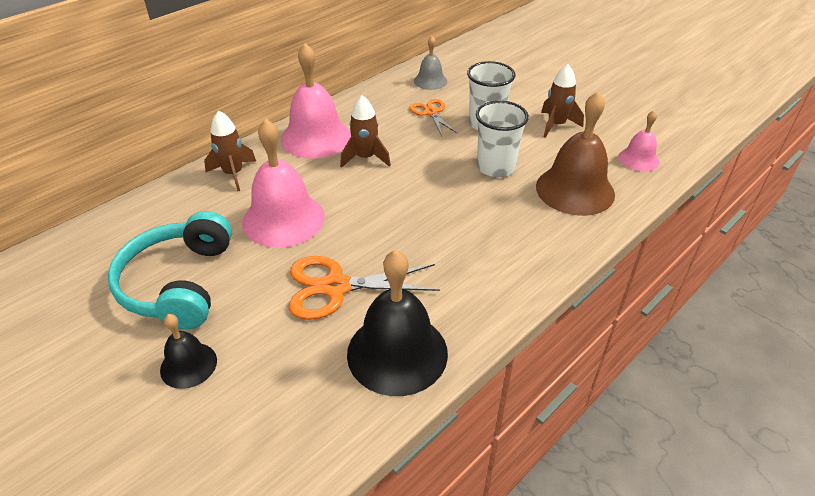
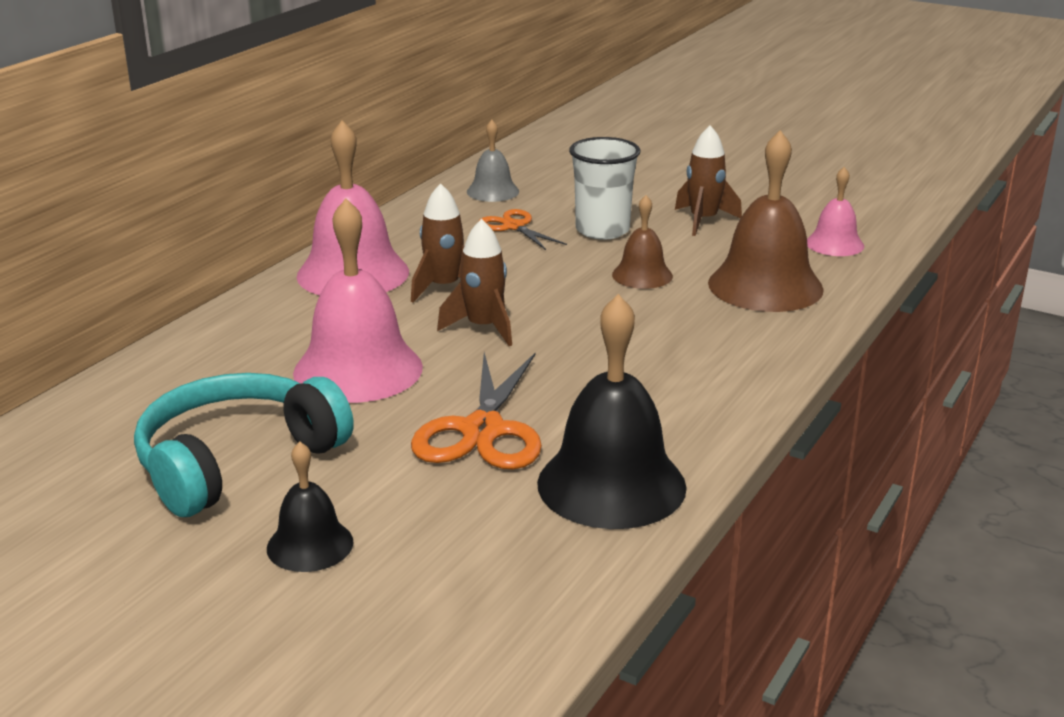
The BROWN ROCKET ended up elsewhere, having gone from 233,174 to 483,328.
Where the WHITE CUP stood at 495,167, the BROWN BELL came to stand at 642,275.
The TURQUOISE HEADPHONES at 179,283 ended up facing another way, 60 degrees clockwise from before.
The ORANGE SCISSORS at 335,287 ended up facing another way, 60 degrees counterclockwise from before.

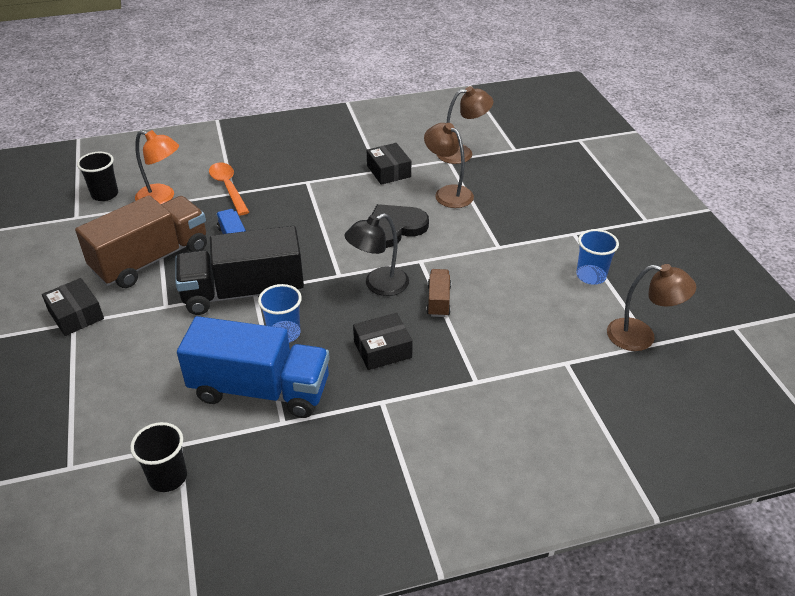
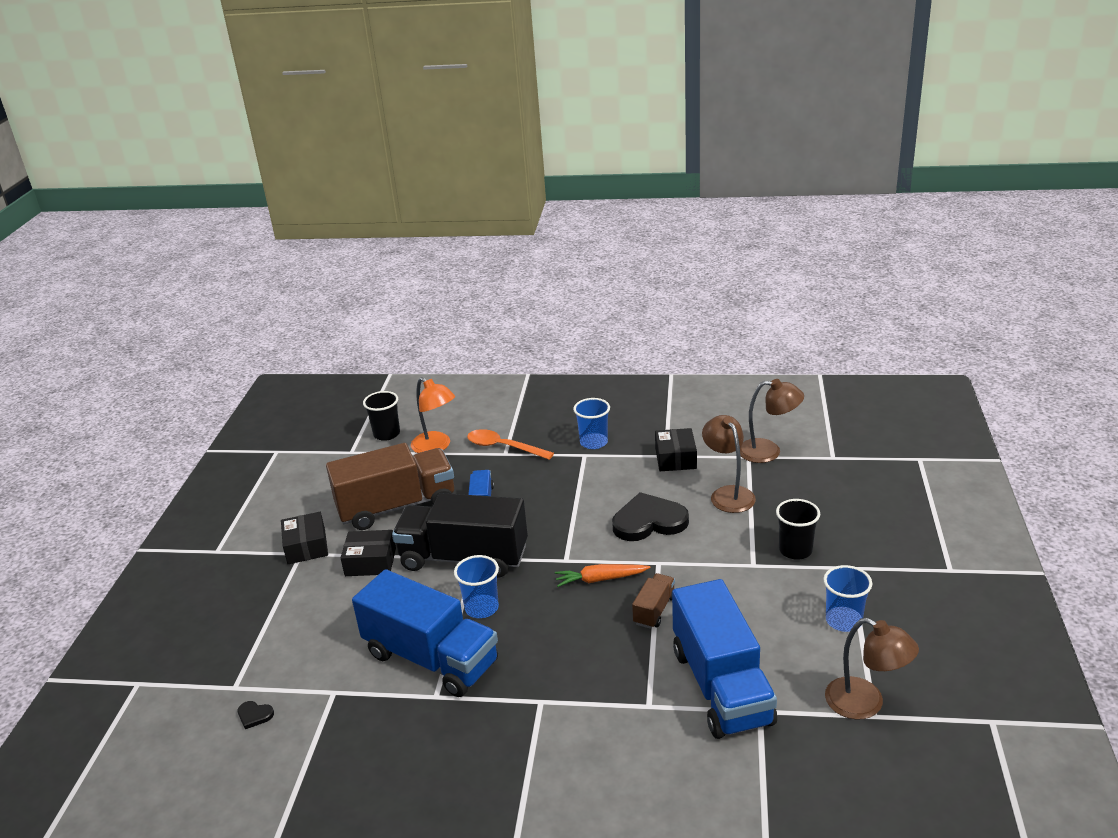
The second view gained the BLACK HEART at 254,715.
The second view gained the BLUE CUP at 593,442.
The second view gained the BLUE TRUCK at 721,686.
The BLACK CUP ended up elsewhere, having gone from 168,477 to 795,550.
The BLACK BOX ended up elsewhere, having gone from 382,349 to 370,562.
Where the BLACK LAMP stood at 378,285, the ORANGE CARROT came to stand at 600,579.
The ORANGE SPOON at 228,187 ended up facing another way, 60 degrees counterclockwise from before.

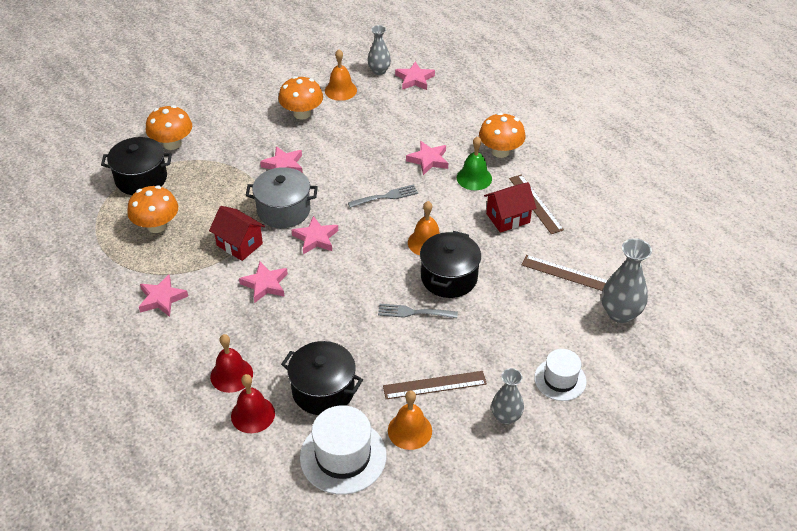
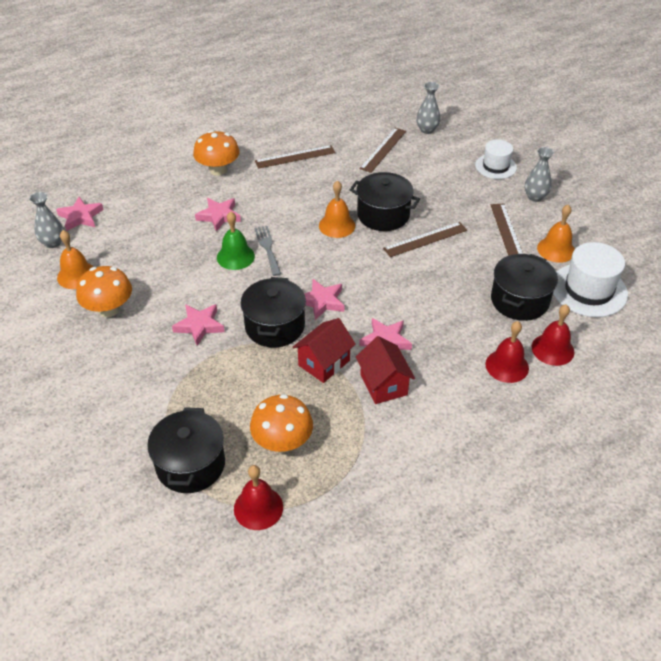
The second view lost the PINK STAR at 162,299.
The second view lost the ORANGE MUSHROOM at 172,143.
The second view gained the RED BELL at 258,508.
The GREEN BELL ended up elsewhere, having gone from 474,178 to 235,256.
The RED HOUSE ended up elsewhere, having gone from 508,218 to 383,384.
Where the GREY FORK stood at 413,312, the BROWN RULER came to stand at 425,239.
What was the GREY POT at 284,210 turned into the BLACK POT at 275,326.
The size of the GREY VASE at 620,313 changed by a factor of 0.66.

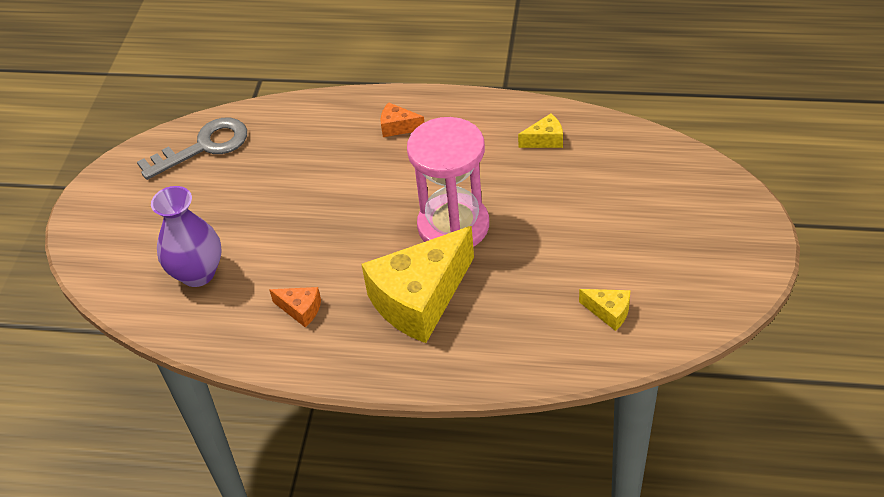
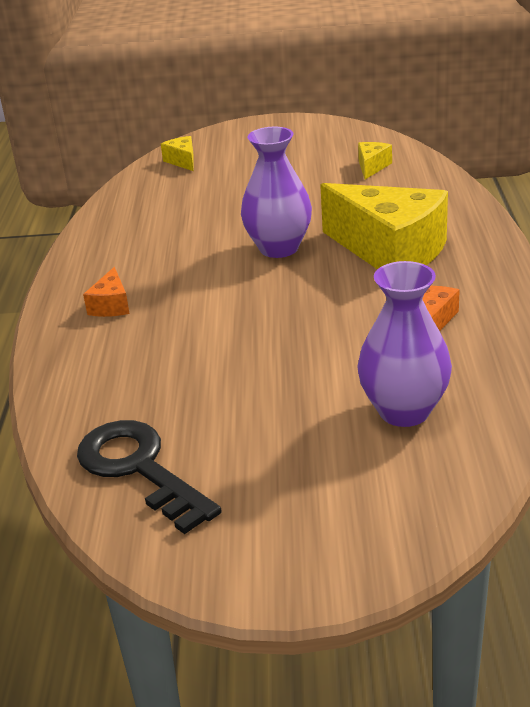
The YELLOW CHEESE ended up elsewhere, having gone from 545,140 to 182,161.
Where the PINK HOURGLASS stood at 453,226, the PURPLE VASE came to stand at 279,248.
What was the GREY KEY at 203,147 turned into the BLACK KEY at 139,469.

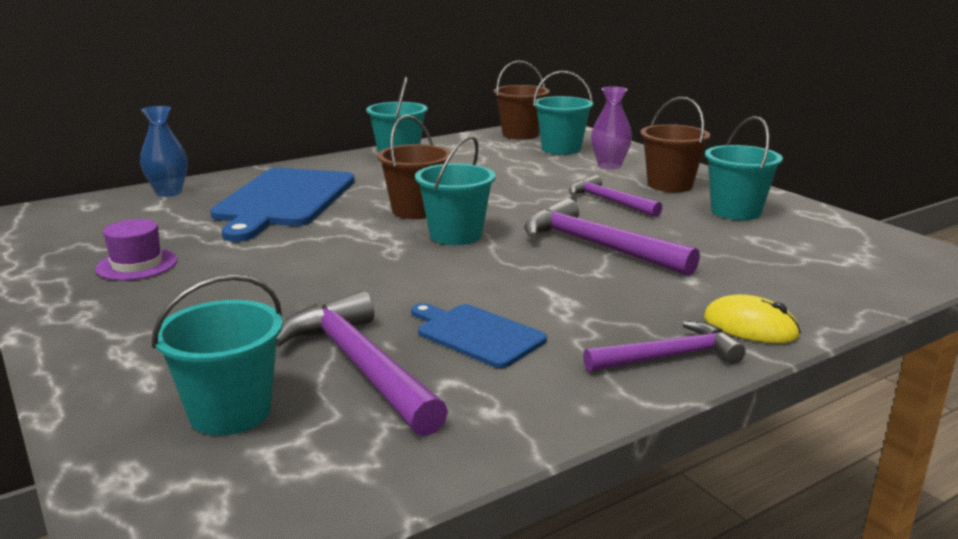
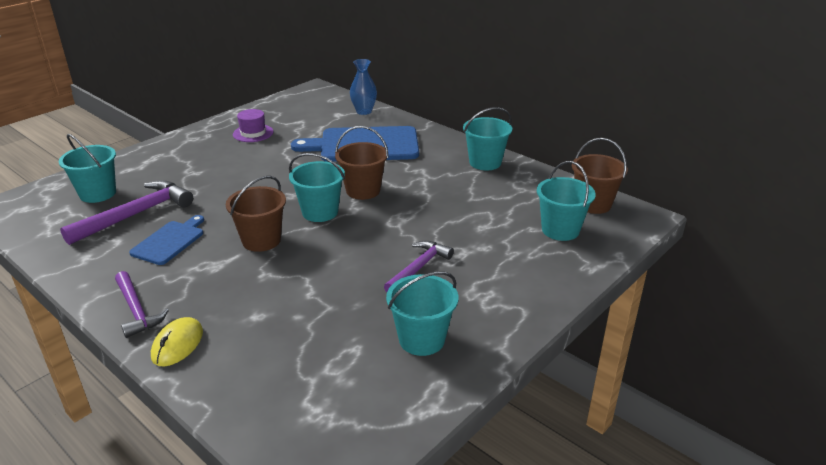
The second view lost the PURPLE HAMMER at 597,246.
The second view lost the PURPLE VASE at 609,166.
The BROWN BUCKET ended up elsewhere, having gone from 670,185 to 261,240.

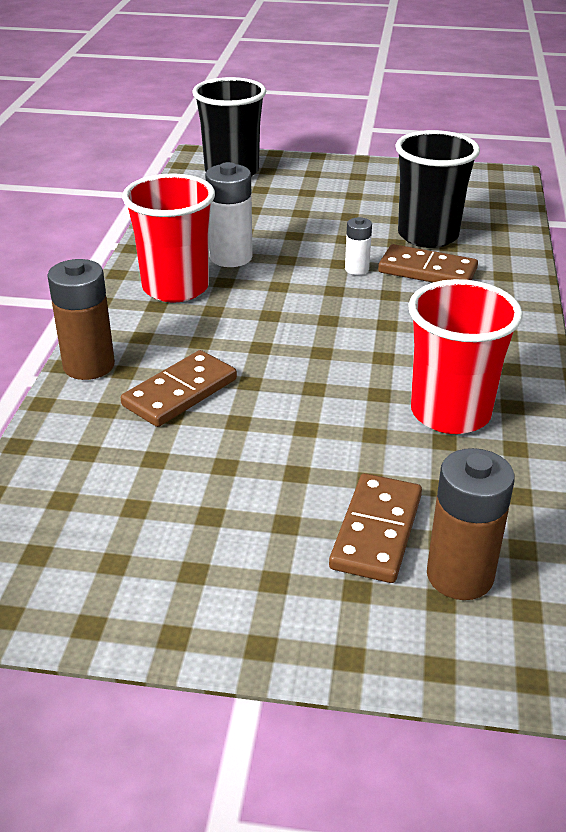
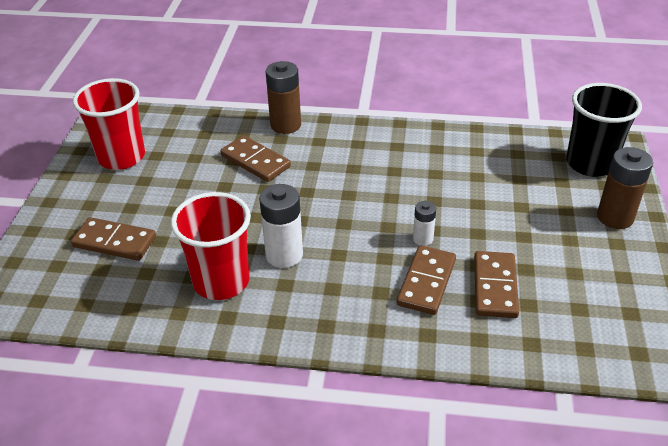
The RED CUP ended up elsewhere, having gone from 175,288 to 121,157.
The WHITE BATTERY ended up elsewhere, having gone from 230,257 to 284,255.
The BROWN BATTERY ended up elsewhere, having gone from 459,576 to 615,217.
Where the BLACK CUP stood at 428,236, the BROWN DOMINO came to stand at 495,287.

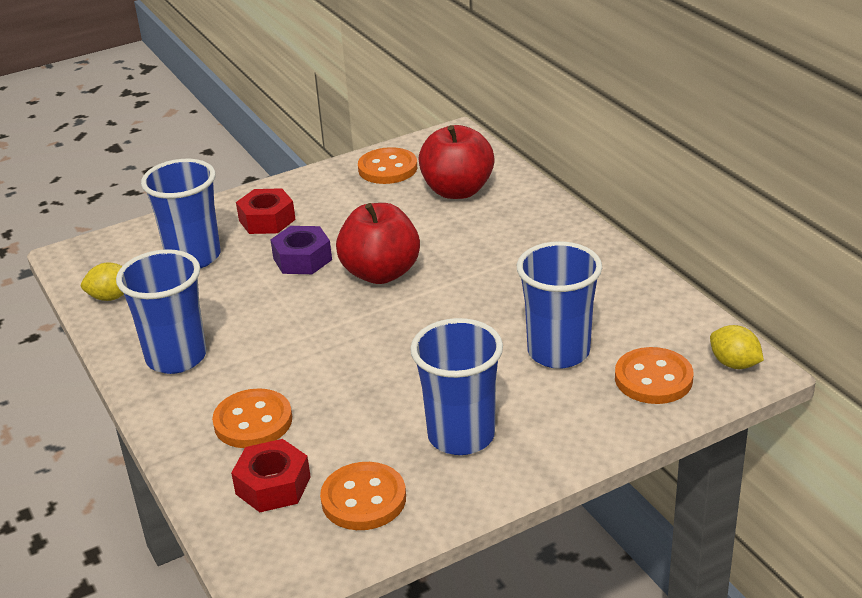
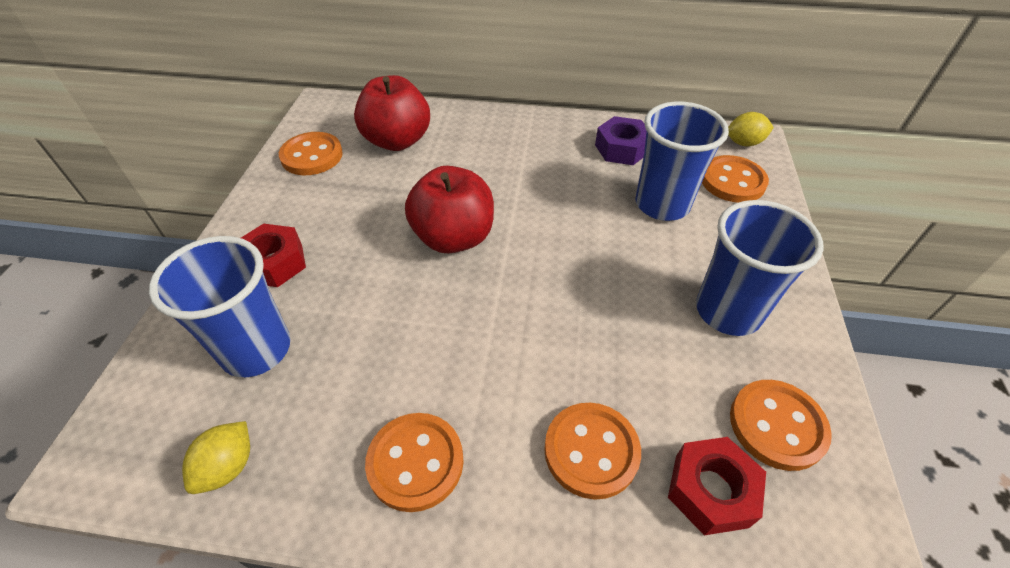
The PURPLE NUT ended up elsewhere, having gone from 302,259 to 621,149.
Where the BLUE CUP stood at 176,357, the ORANGE BUTTON came to stand at 415,462.

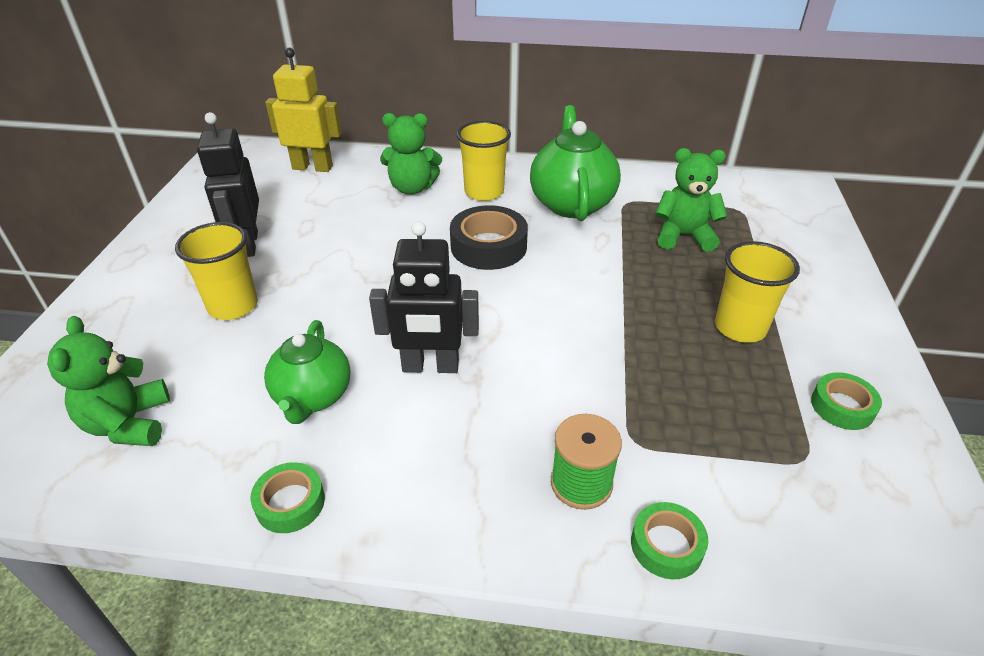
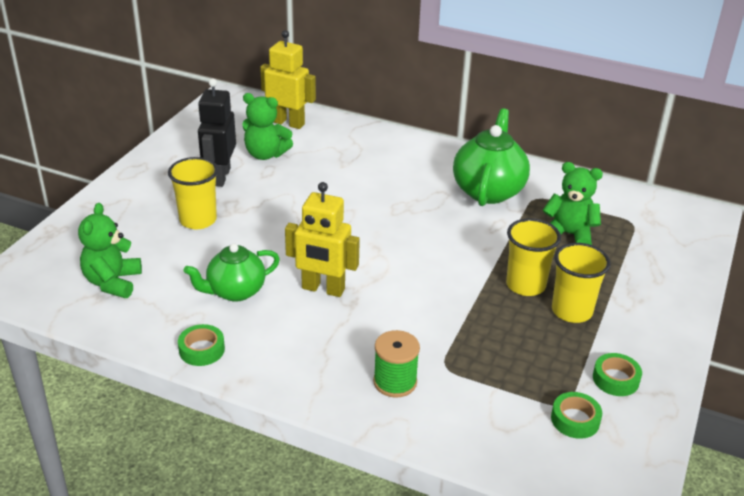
The second view lost the BLACK TAPE at 488,246.
The GREEN TEDDY BEAR ended up elsewhere, having gone from 412,188 to 265,154.
The YELLOW CUP ended up elsewhere, having gone from 484,192 to 525,285.
The GREEN TAPE ended up elsewhere, having gone from 666,545 to 575,420.
What was the BLACK ROBOT at 430,366 turned into the YELLOW ROBOT at 323,289.
The GREEN TEAPOT at 313,397 ended up facing another way, 45 degrees clockwise from before.

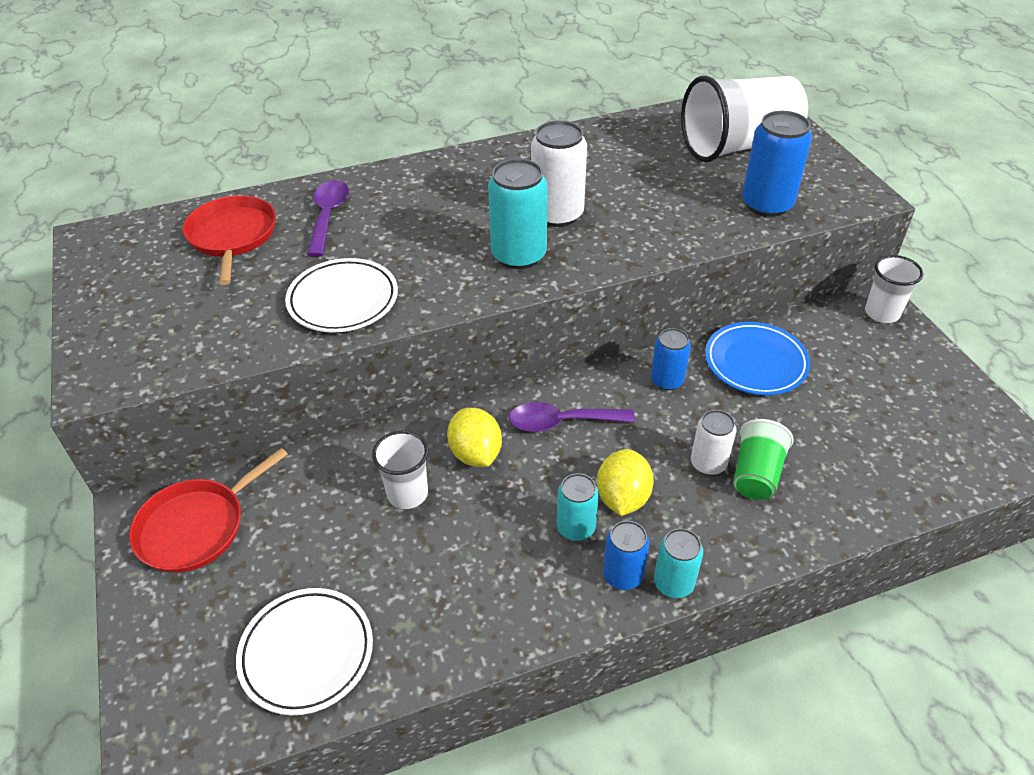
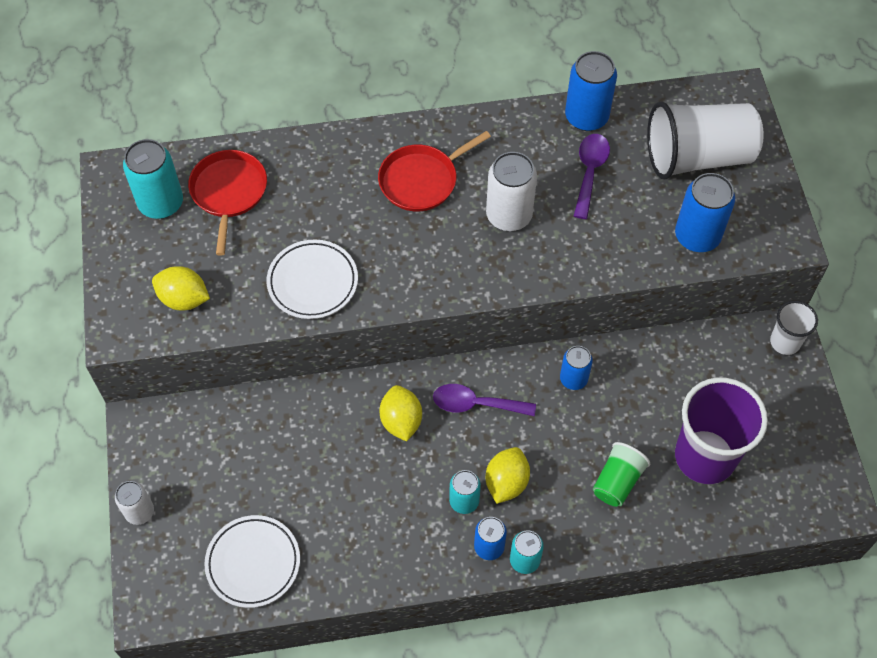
The second view lost the WHITE CUP at 407,493.
The second view lost the BLUE PLATE at 755,362.
The second view gained the YELLOW LEMON at 184,299.
The second view gained the BLUE CAN at 586,117.
The second view gained the PURPLE CUP at 705,457.
The RED PAN ended up elsewhere, having gone from 196,527 to 422,180.
The PURPLE SPOON ended up elsewhere, having gone from 328,216 to 590,172.
The TURQUOISE CAN ended up elsewhere, having gone from 519,255 to 161,203.
The WHITE CAN ended up elsewhere, having gone from 708,463 to 139,512.

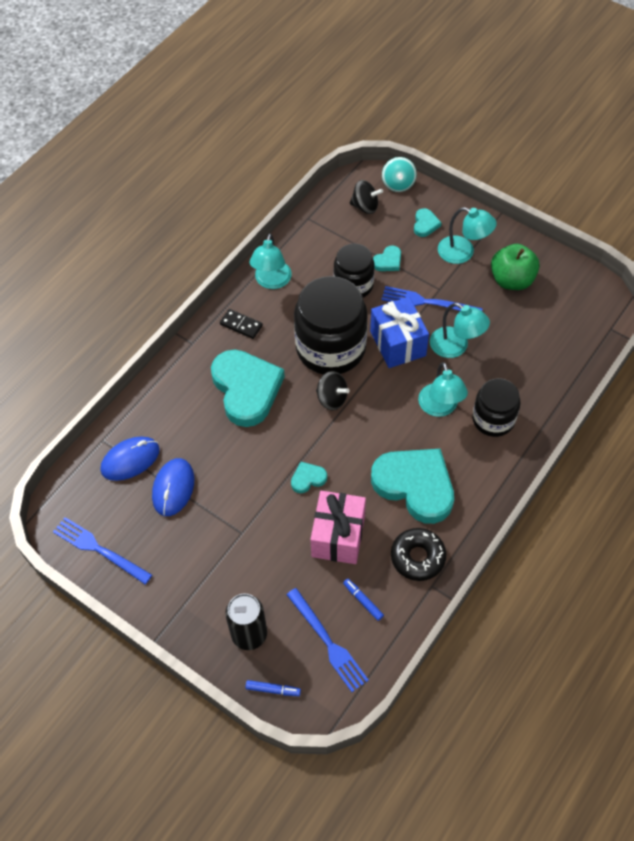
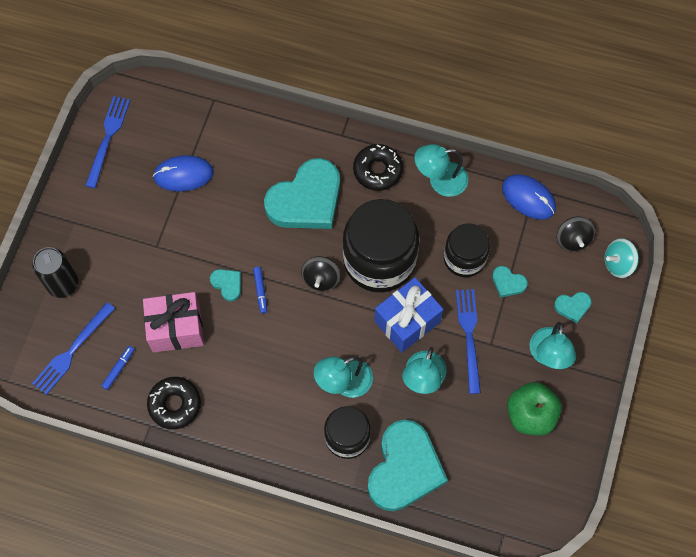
The BLUE MOUSE ended up elsewhere, having gone from 130,460 to 528,198.
The BLUE MARKER ended up elsewhere, having gone from 273,689 to 260,291.
The TURQUOISE HEART ended up elsewhere, having gone from 415,485 to 404,468.
Where the BLACK DOMINO stood at 241,325, the BLACK DONUT came to stand at 377,170.

